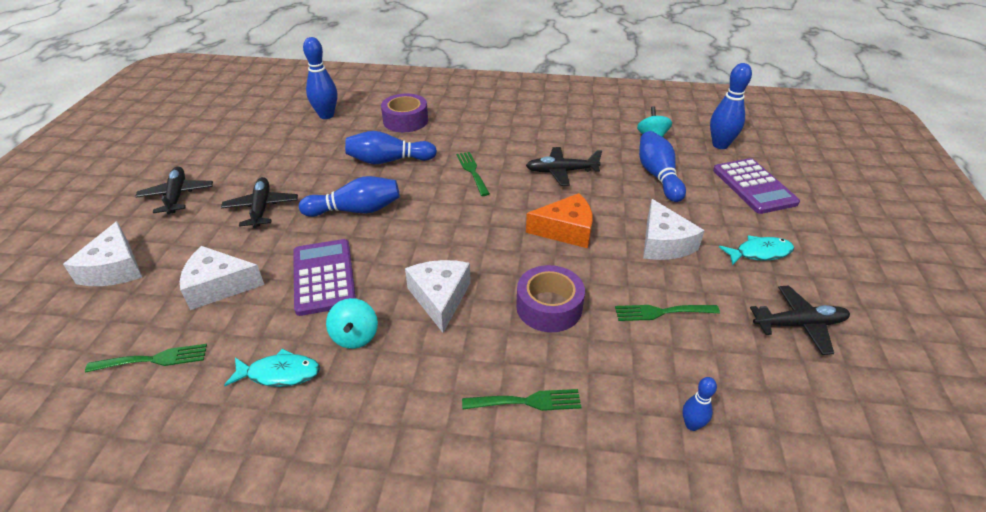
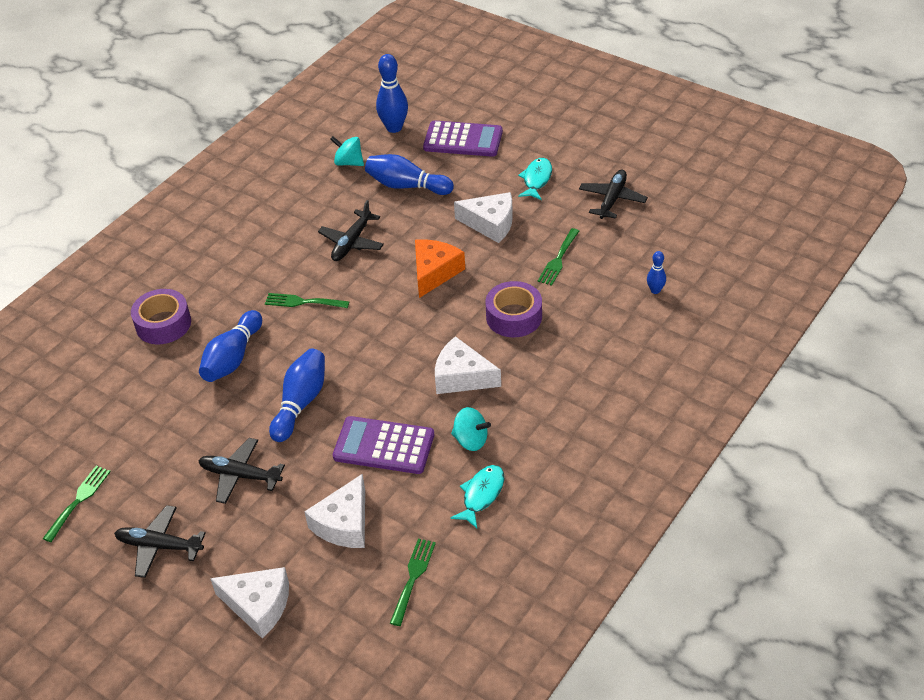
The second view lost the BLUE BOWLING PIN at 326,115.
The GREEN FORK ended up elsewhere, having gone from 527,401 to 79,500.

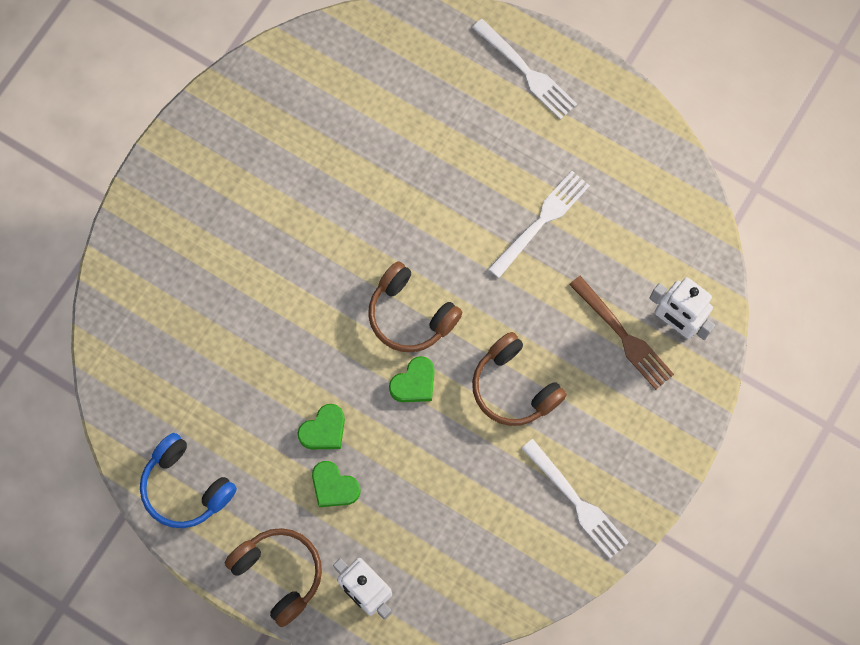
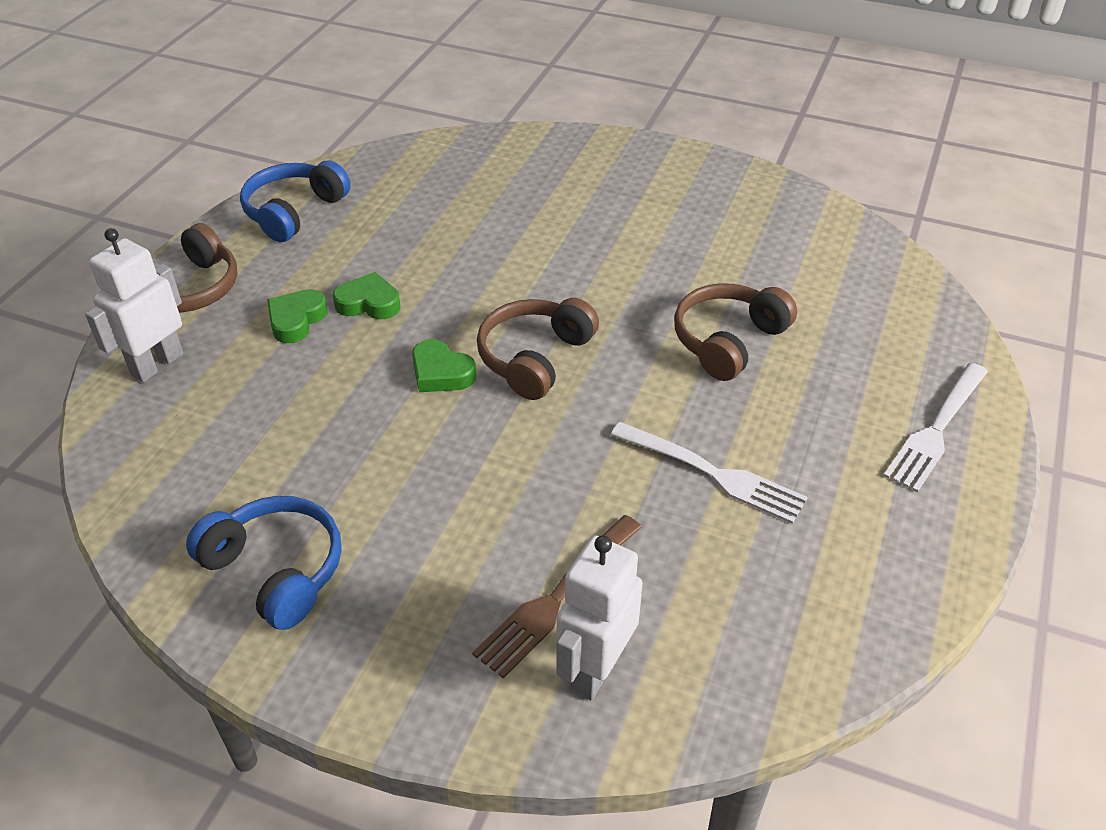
The BROWN HEADPHONES ended up elsewhere, having gone from 514,387 to 728,341.
Where the WHITE FORK stood at 576,502, the BLUE HEADPHONES came to stand at 276,570.
The GREEN HEART at 324,430 ended up facing another way, 150 degrees clockwise from before.

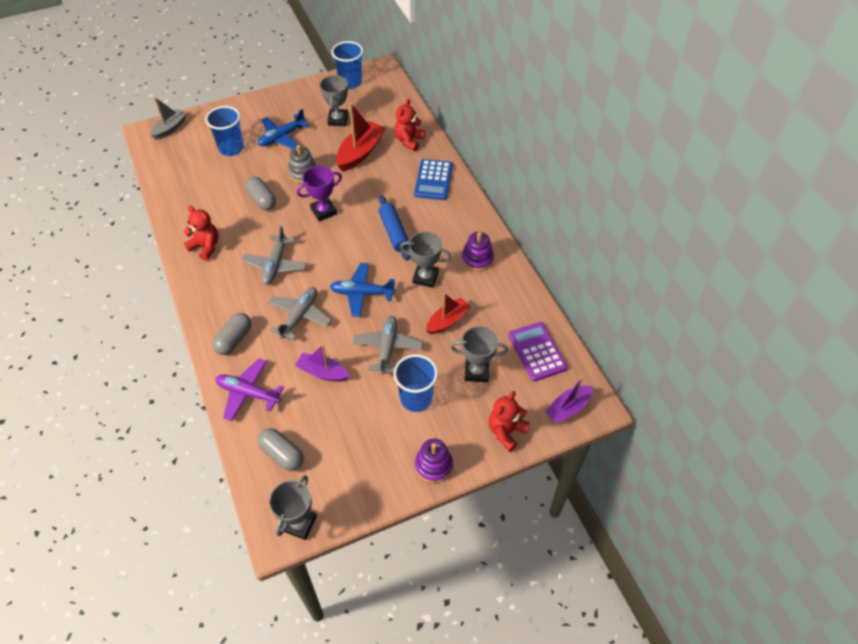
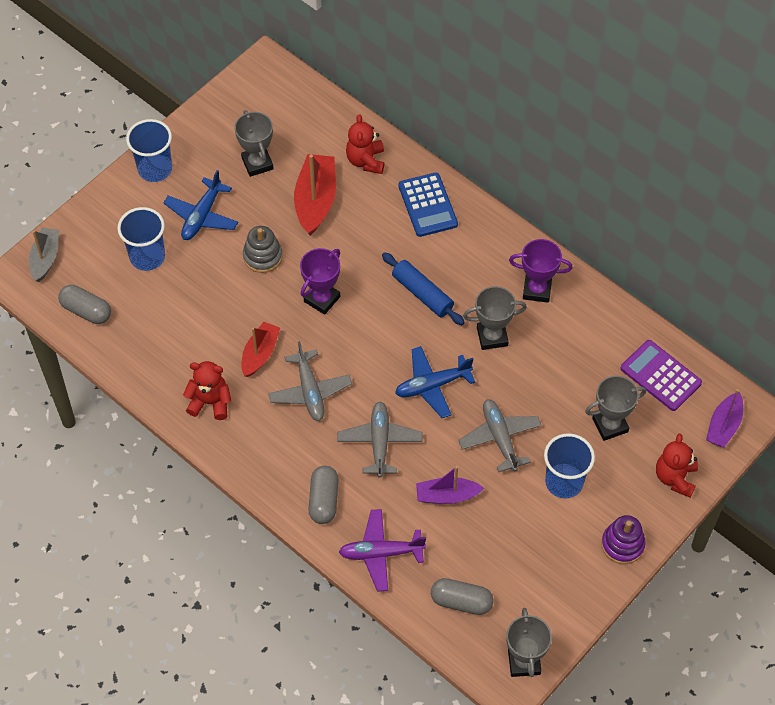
The GREY CAPSULE ended up elsewhere, having gone from 262,200 to 86,311.
The BLUE CUP ended up elsewhere, having gone from 350,82 to 155,169.
The RED BOAT ended up elsewhere, having gone from 447,321 to 260,354.
Where the PURPLE STACKING TOY stood at 477,259, the PURPLE TROPHY came to stand at 537,290.

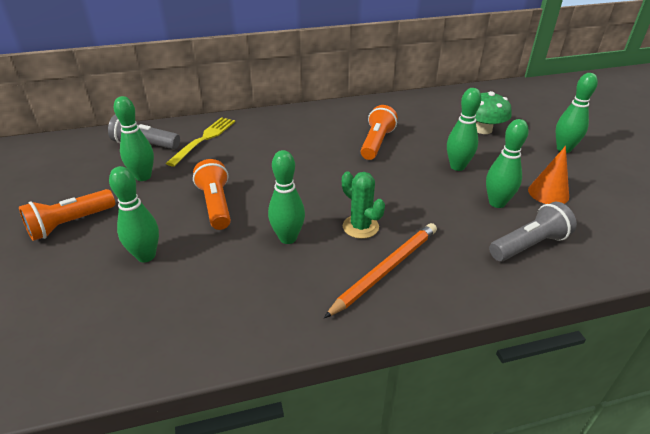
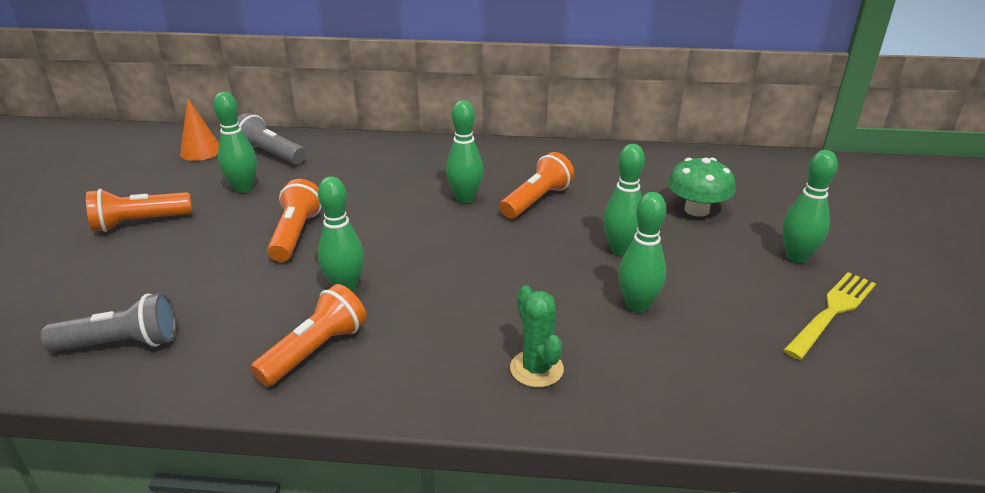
The second view lost the ORANGE PENCIL at 385,269.
The second view gained the ORANGE FLASHLIGHT at 315,351.
The GREEN BOWLING PIN ended up elsewhere, having gone from 146,256 to 465,198.
The YELLOW FORK ended up elsewhere, having gone from 204,139 to 832,312.
The GREEN CACTUS ended up elsewhere, having gone from 360,227 to 536,369.
The GREY FLASHLIGHT ended up elsewhere, having gone from 529,245 to 121,343.
The ORANGE CONE ended up elsewhere, having gone from 548,193 to 201,151.

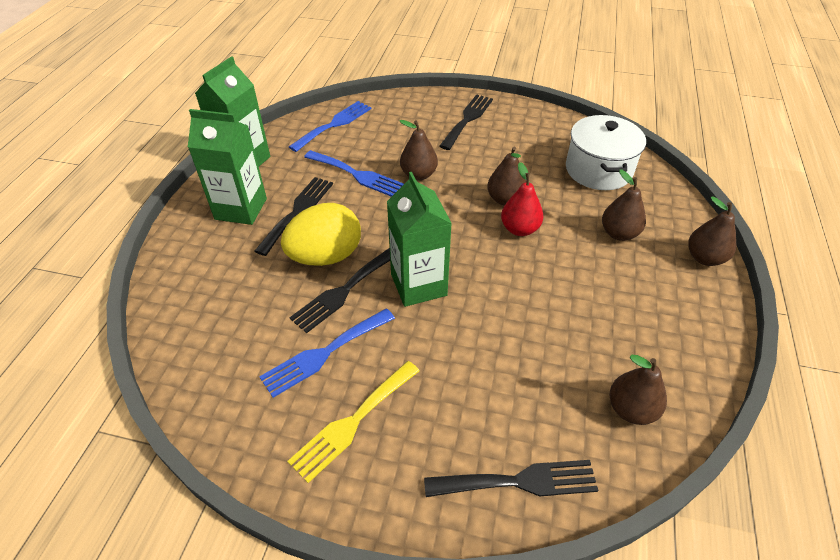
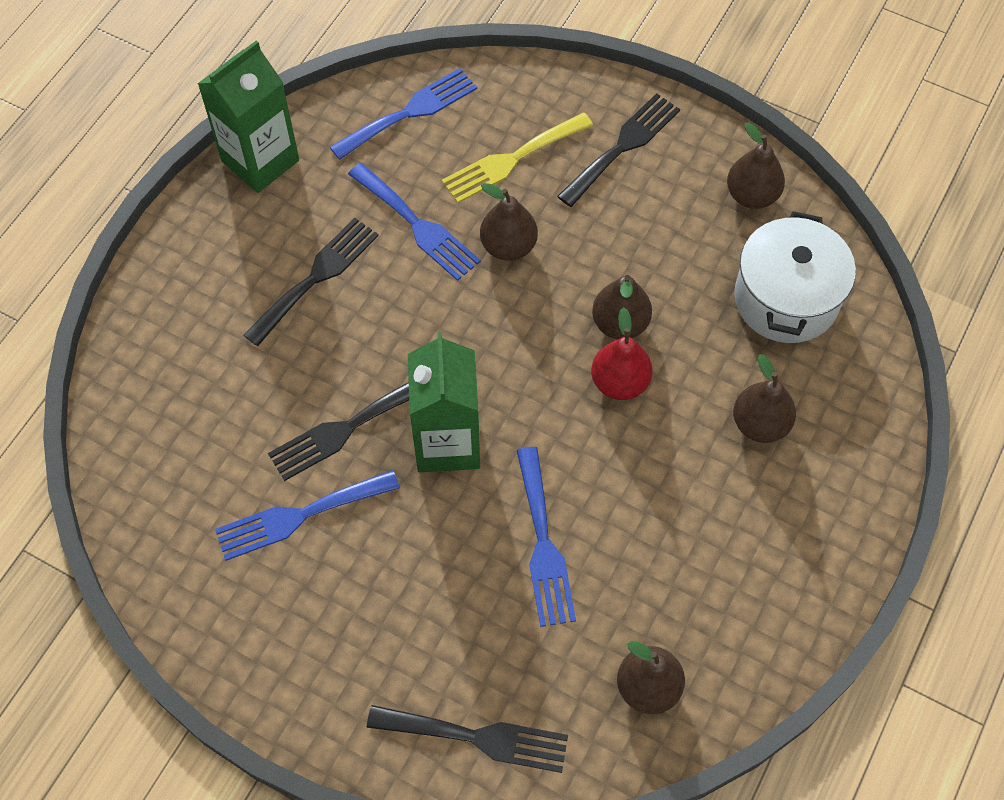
The second view lost the GREEN CARTON at 241,209.
The second view lost the YELLOW EGG at 326,256.
The second view gained the BLUE FORK at 543,544.
The YELLOW FORK ended up elsewhere, having gone from 353,422 to 512,160.
The BROWN PEAR ended up elsewhere, having gone from 704,258 to 752,195.

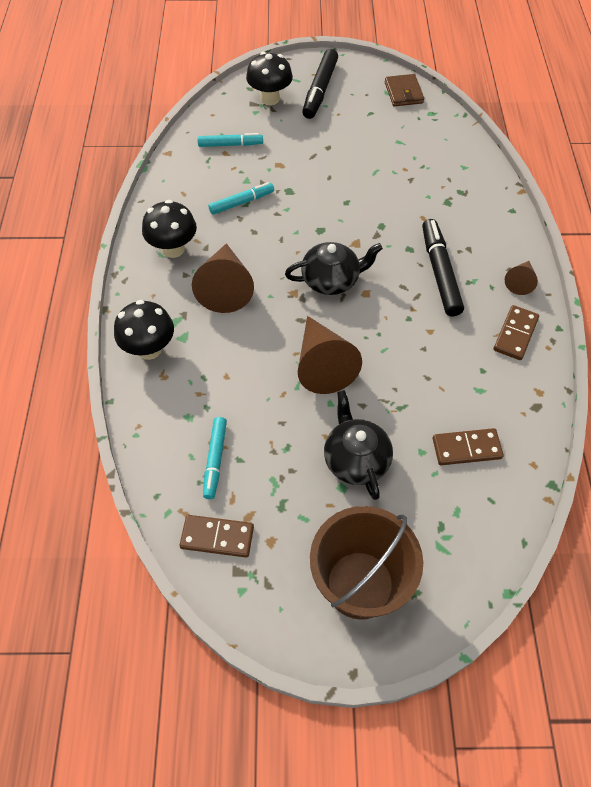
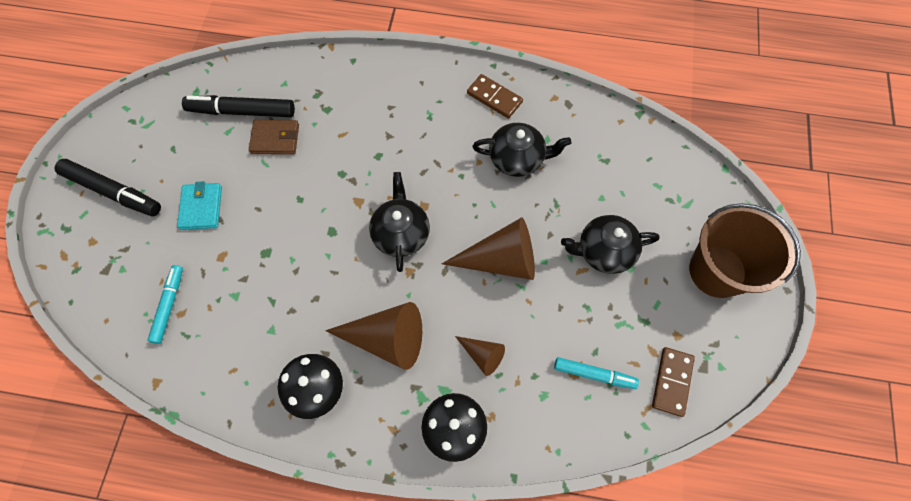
The second view lost the TURQUOISE MARKER at 241,202.
The second view lost the BLACK MUSHROOM at 270,98.
The second view lost the BROWN DOMINO at 466,448.
The second view gained the TURQUOISE WALLET at 201,207.
The second view gained the BLACK TEAPOT at 517,158.
The BROWN WALLET ended up elsewhere, having gone from 403,93 to 275,139.
The BLACK MARKER ended up elsewhere, having gone from 440,272 to 242,111.
The BROWN CONE ended up elsewhere, having gone from 520,282 to 482,355.

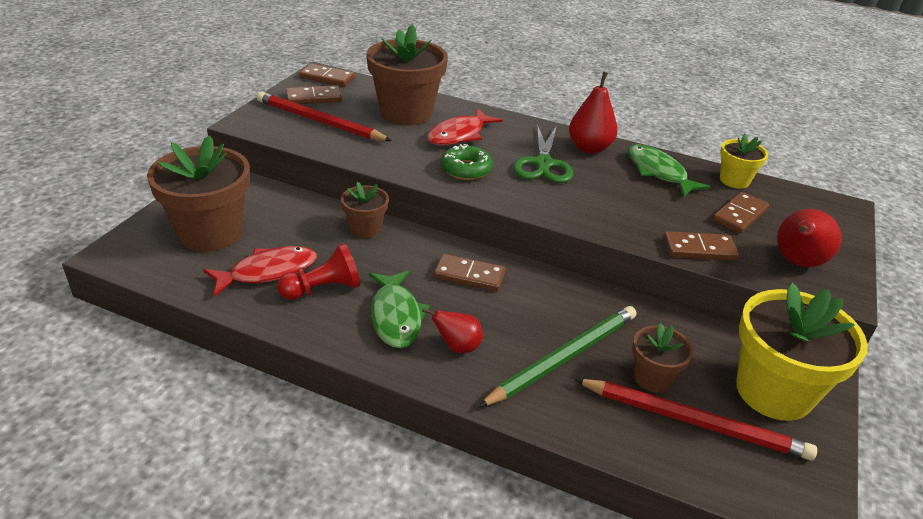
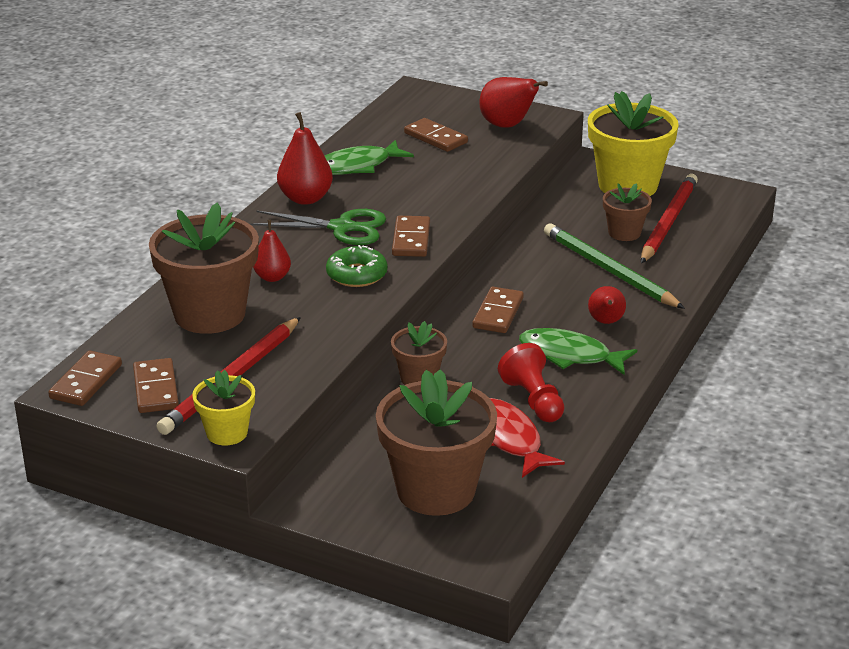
The BROWN DOMINO ended up elsewhere, having gone from 699,249 to 411,239.
The YELLOW FLOWER POT ended up elsewhere, having gone from 734,180 to 227,433.
Where the RED FISH stood at 459,135, the RED PEAR came to stand at 272,277.
The GREEN FISH at 396,316 ended up facing another way, 150 degrees counterclockwise from before.

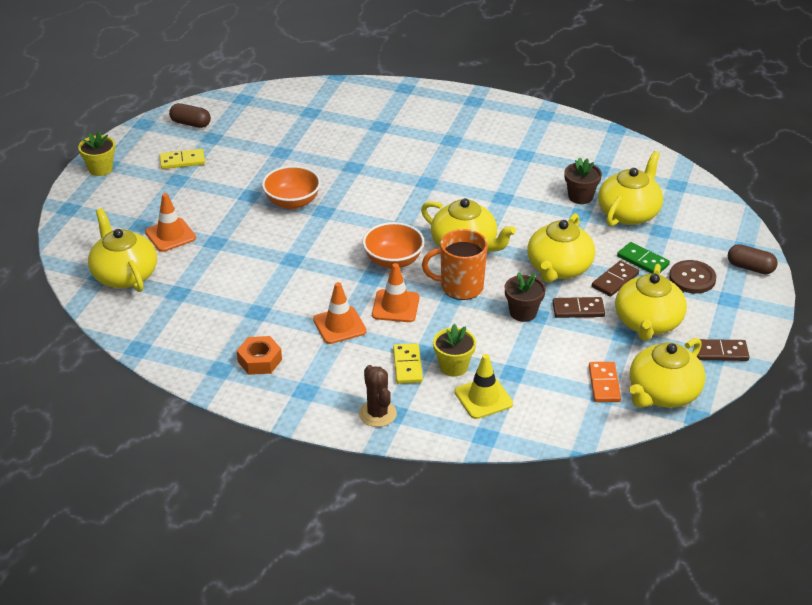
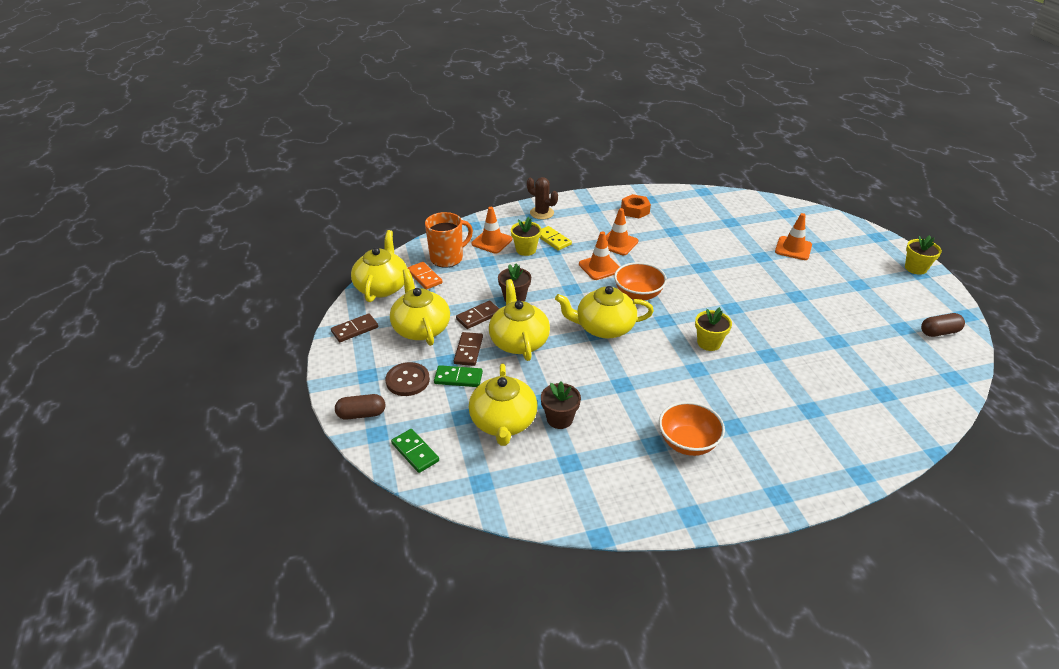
The second view lost the YELLOW TEAPOT at 124,275.
The second view lost the YELLOW DOMINO at 182,161.
The second view gained the GREEN DOMINO at 415,452.
The second view gained the YELLOW FLOWER POT at 709,343.
The ORANGE BOWL ended up elsewhere, having gone from 292,202 to 688,443.
The ORANGE MUG ended up elsewhere, having gone from 460,287 to 447,258.
What was the YELLOW TRAFFIC CONE at 483,398 turned into the ORANGE TRAFFIC CONE at 492,241.

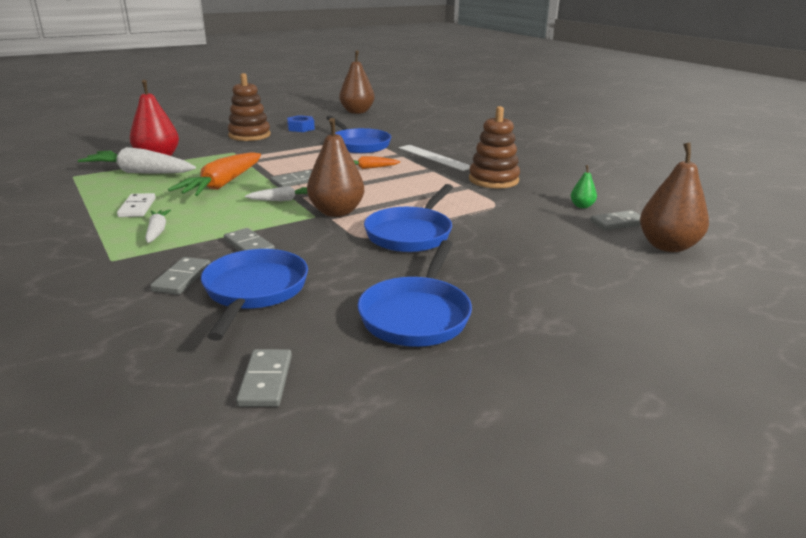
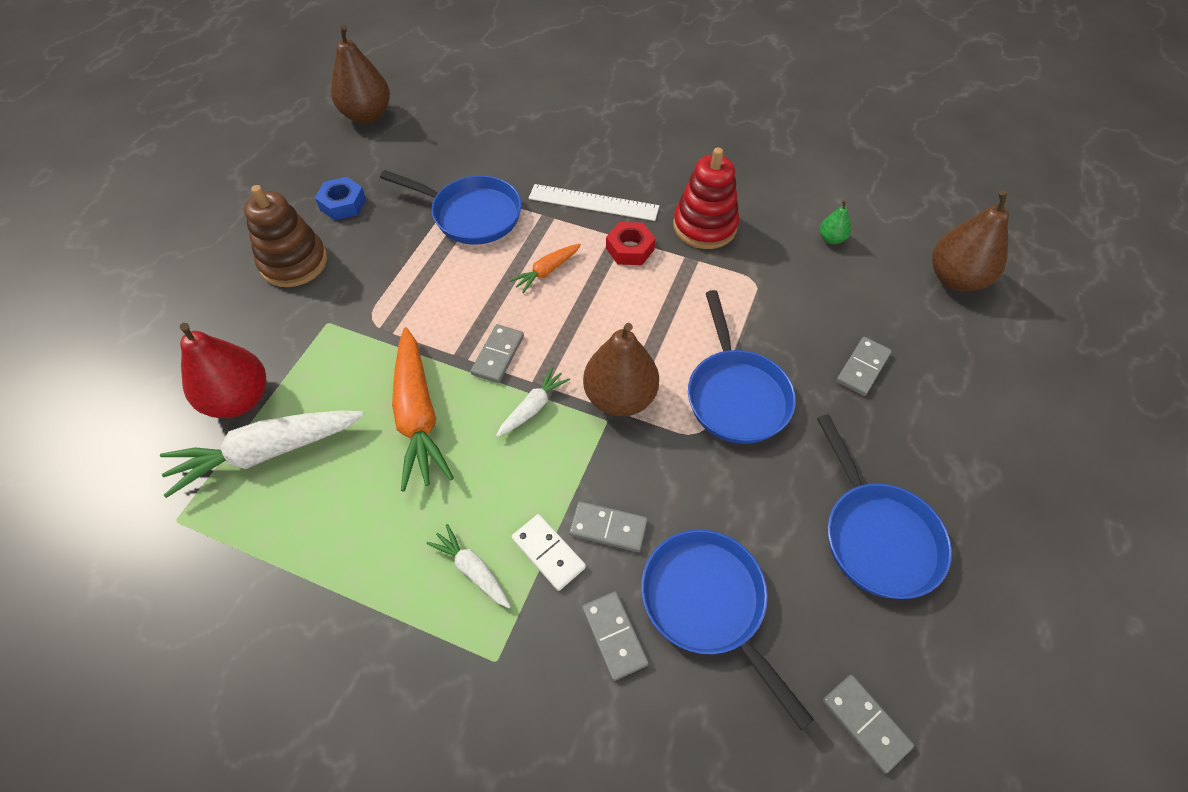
The second view gained the RED NUT at 630,249.
The WHITE DOMINO ended up elsewhere, having gone from 137,207 to 548,553.
The GREY DOMINO ended up elsewhere, having gone from 617,223 to 862,368.
What was the BROWN STACKING TOY at 493,180 turned into the RED STACKING TOY at 704,226.

